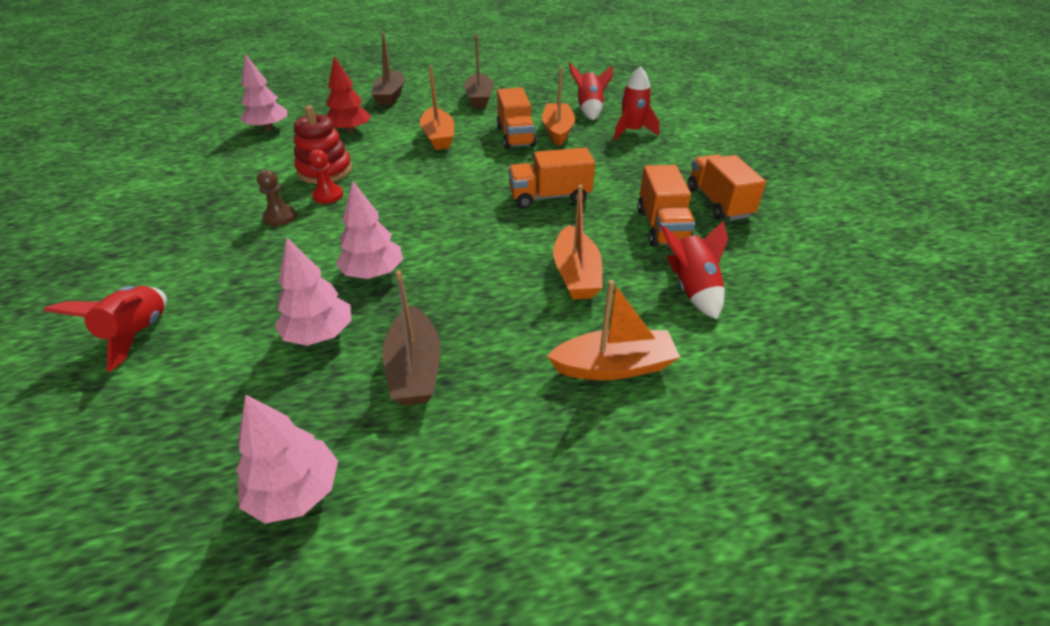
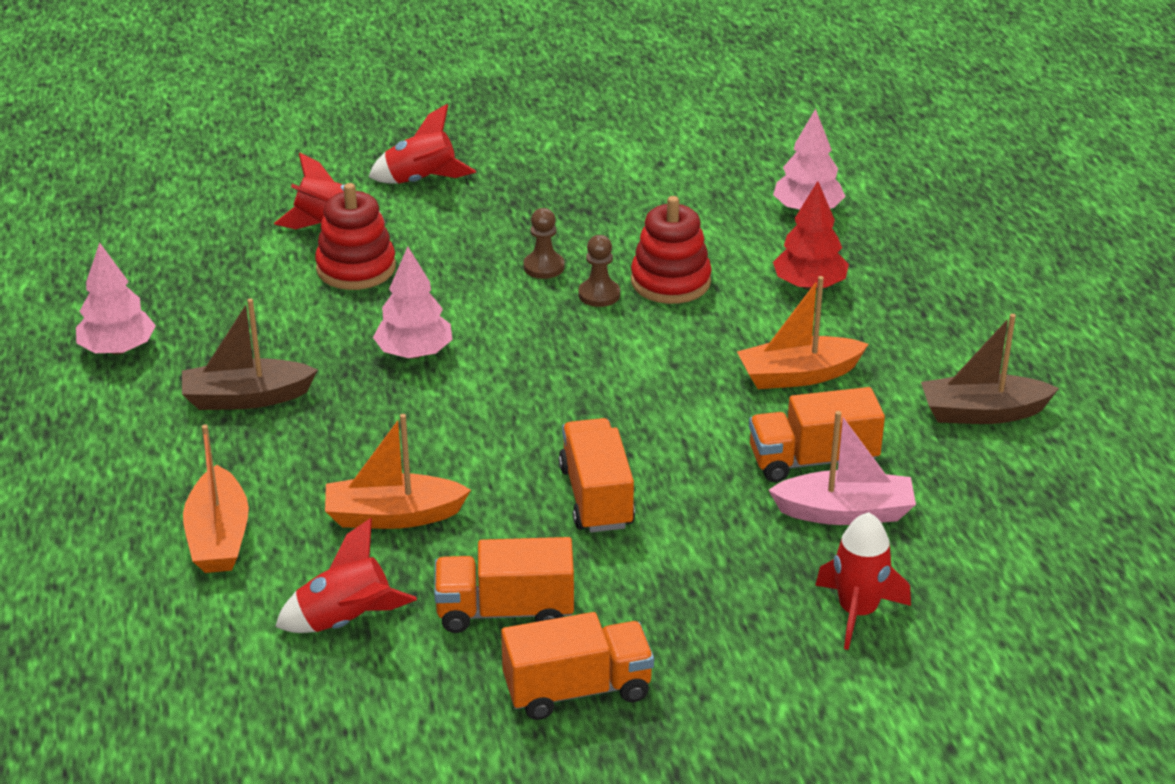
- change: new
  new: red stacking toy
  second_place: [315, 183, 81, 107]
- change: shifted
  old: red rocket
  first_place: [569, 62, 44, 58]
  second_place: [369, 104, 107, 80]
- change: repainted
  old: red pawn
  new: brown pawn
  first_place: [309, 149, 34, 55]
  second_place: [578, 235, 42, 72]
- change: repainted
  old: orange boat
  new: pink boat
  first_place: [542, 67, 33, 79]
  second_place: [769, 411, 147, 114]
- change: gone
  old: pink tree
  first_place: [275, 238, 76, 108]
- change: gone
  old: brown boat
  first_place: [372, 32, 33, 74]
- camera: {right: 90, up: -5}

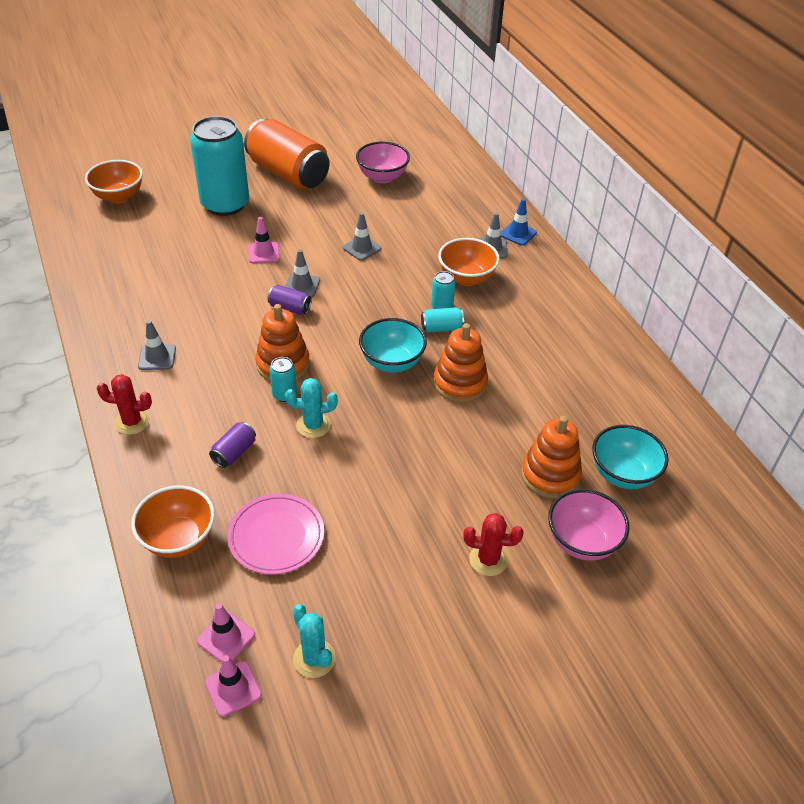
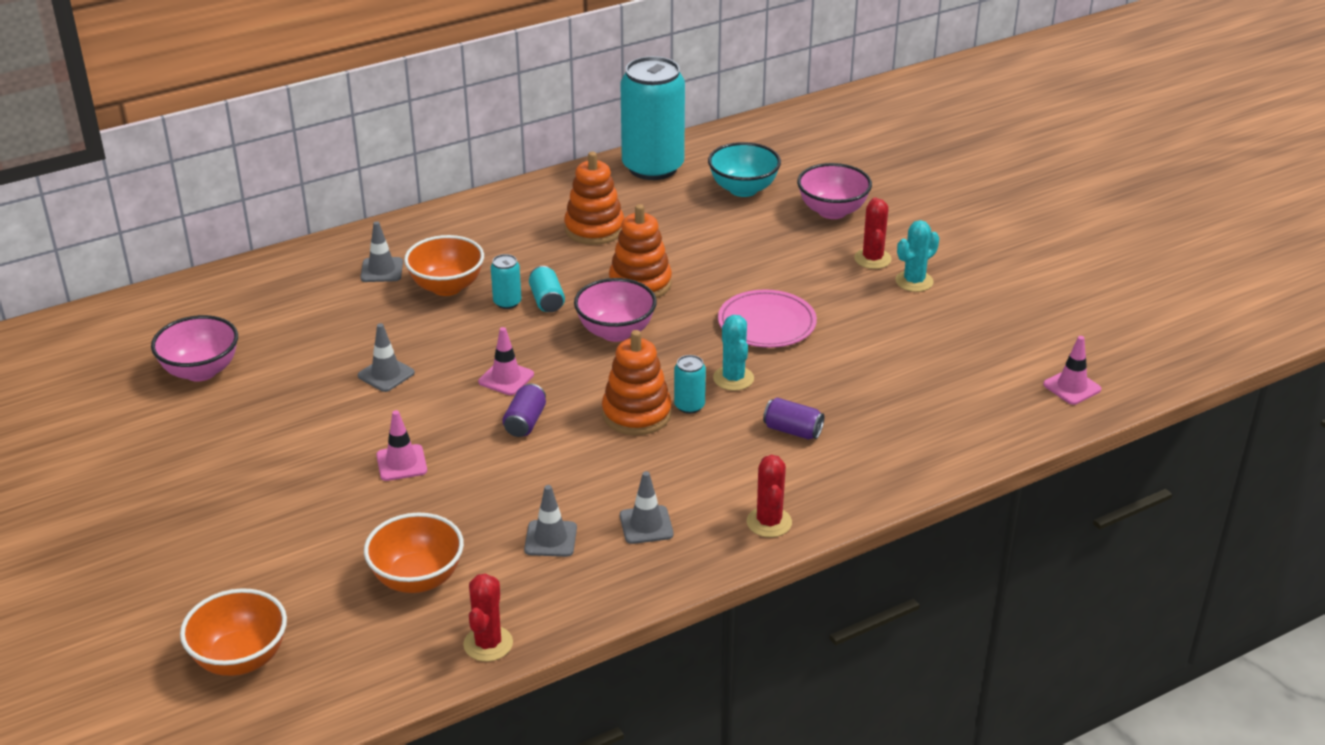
- change: shifted
  old: orange bowl
  first_place: [131, 485, 84, 73]
  second_place: [364, 513, 100, 80]
- change: new
  new: red cactus
  second_place: [463, 573, 50, 89]
- change: shifted
  old: pink traffic cone
  first_place: [197, 603, 58, 60]
  second_place: [478, 327, 56, 68]
- change: shifted
  old: grey traffic cone
  first_place: [285, 249, 35, 48]
  second_place: [524, 485, 53, 72]
- change: shifted
  old: orange stacking toy
  first_place: [521, 416, 61, 82]
  second_place: [564, 152, 60, 93]
- change: repainted
  old: turquoise bowl
  new: pink bowl
  first_place: [359, 318, 68, 55]
  second_place: [574, 278, 83, 64]
- change: shifted
  old: turquoise can
  first_place: [190, 116, 59, 100]
  second_place: [620, 56, 65, 124]
- change: shifted
  old: pink plate
  first_place: [227, 493, 97, 82]
  second_place: [718, 289, 99, 59]
- change: shifted
  old: turquoise cactus
  first_place: [293, 604, 43, 74]
  second_place: [895, 220, 44, 72]
- change: gone
  old: orange can
  first_place: [244, 119, 86, 71]
- change: gone
  old: blue traffic cone
  first_place: [501, 198, 36, 48]
- camera: {right: -95, up: -10}

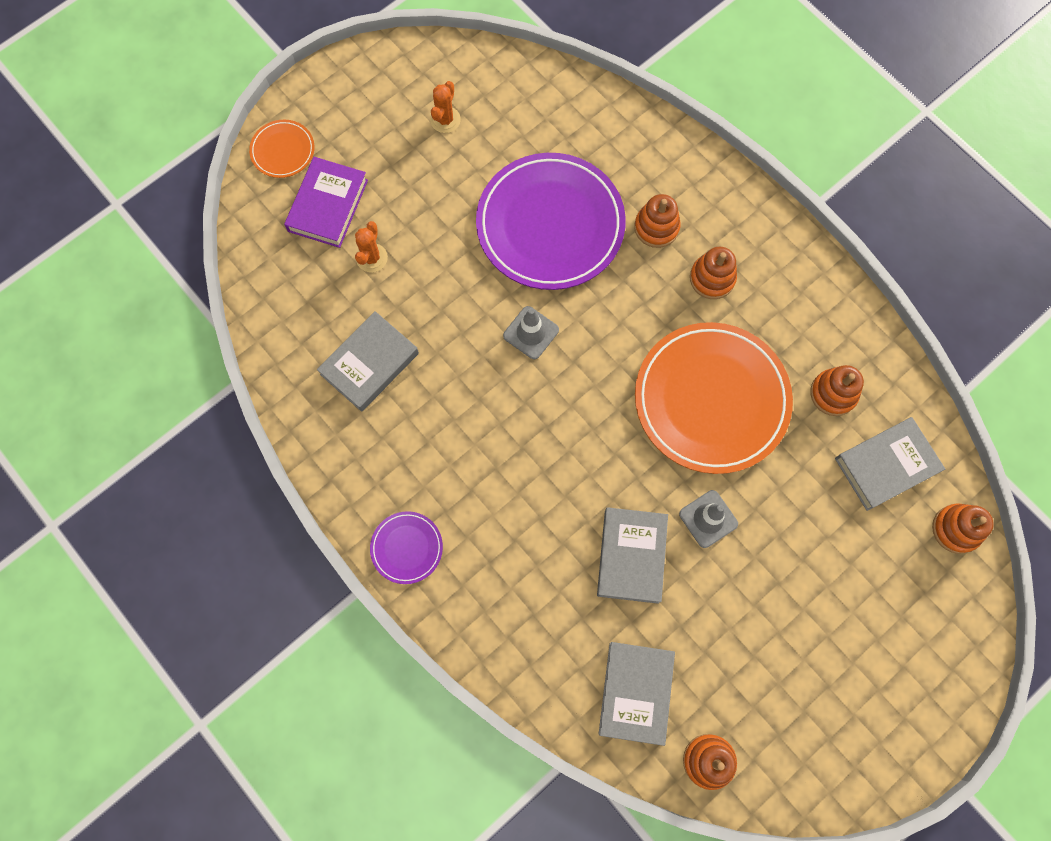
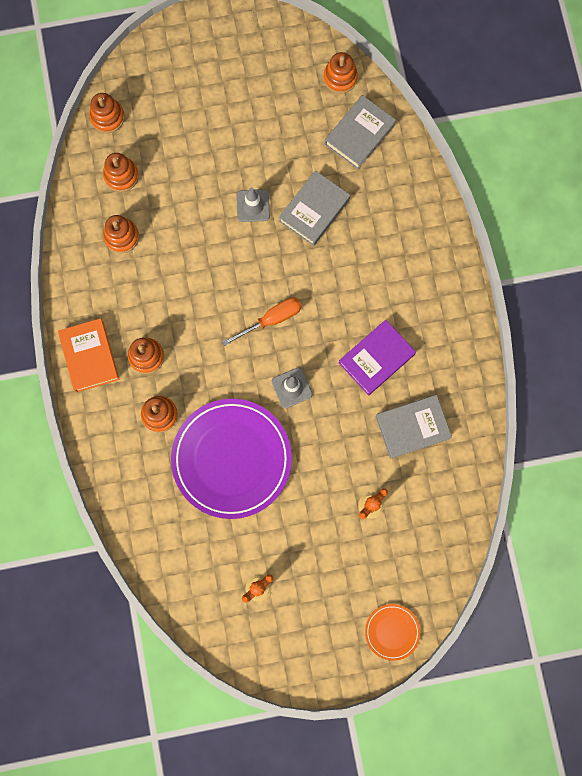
- change: new
  new: orange book
  second_place: [58, 318, 62, 74]
- change: swapped
  old: grey book
  new: orange stacking toy
  first_place: [835, 417, 110, 94]
  second_place: [103, 153, 36, 39]
- change: new
  new: orange screwdriver
  second_place: [222, 297, 80, 49]
- change: shifted
  old: purple book
  first_place: [284, 157, 84, 91]
  second_place: [339, 320, 77, 76]
- change: gone
  old: purple plate
  first_place: [370, 511, 73, 73]
- change: gone
  old: orange plate
  first_place: [635, 322, 158, 152]
- camera: {right: -150, up: 5}

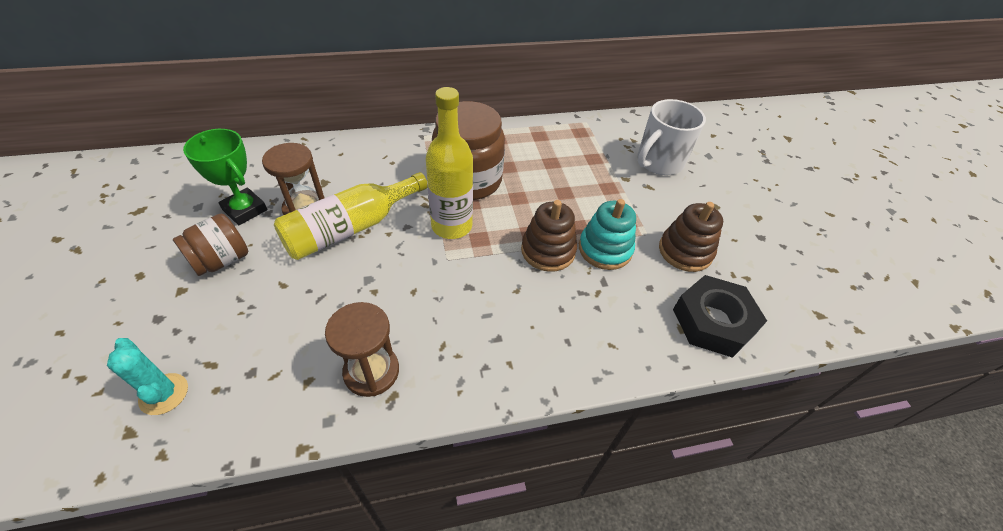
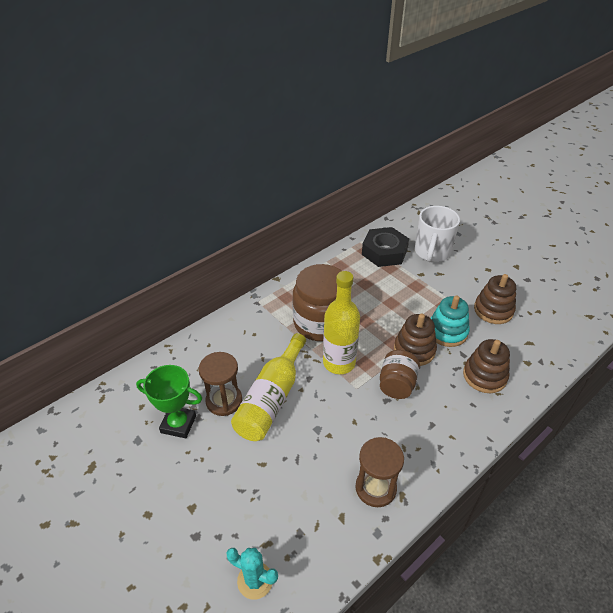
- change: shifted
  old: black nut
  first_place: [673, 275, 94, 83]
  second_place: [362, 227, 47, 40]
- change: shifted
  old: brown jar
  first_place: [173, 214, 75, 62]
  second_place: [380, 350, 40, 49]
- change: new
  new: brown stacking toy
  second_place: [463, 339, 47, 54]
- camera: {right: -25, up: -5}

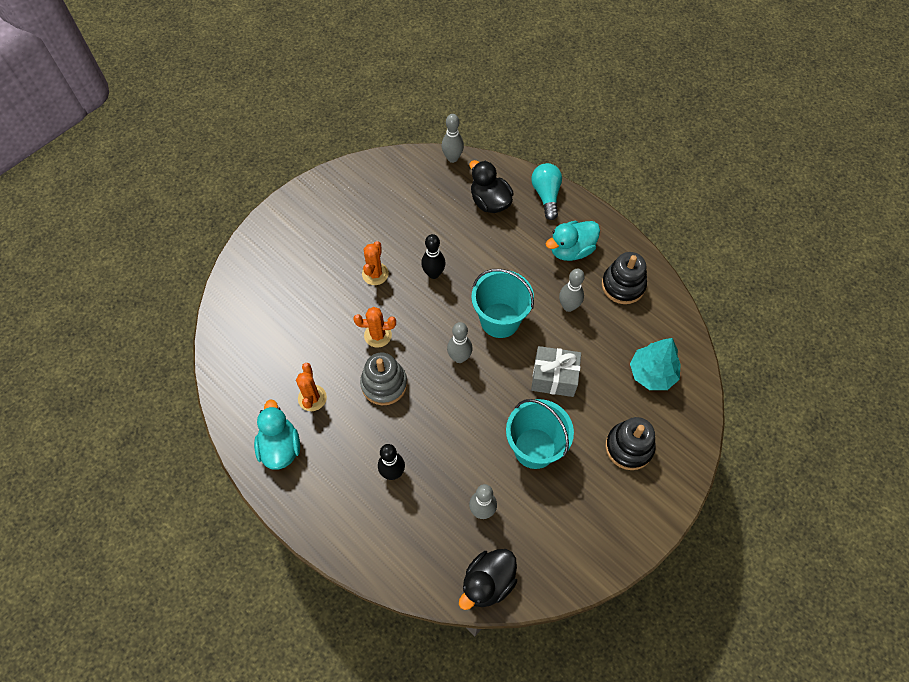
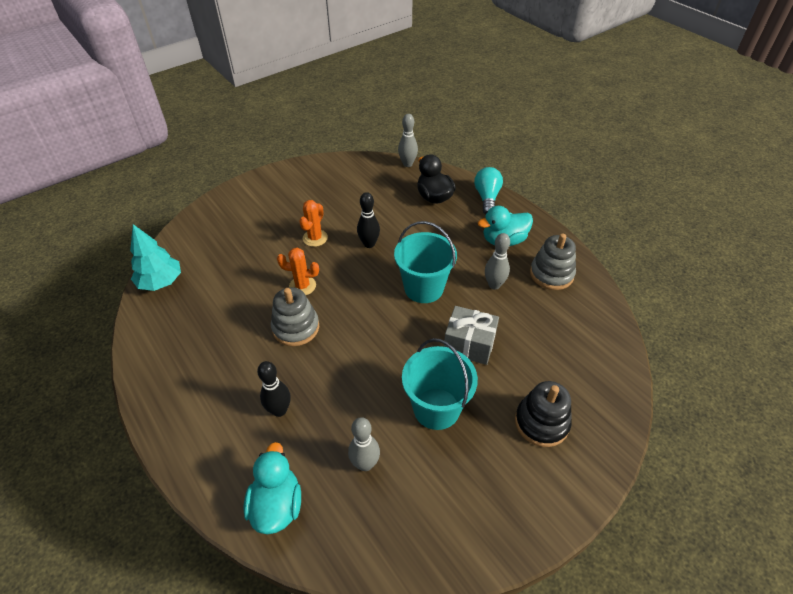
- change: shifted
  old: turquoise tree
  first_place: [630, 338, 51, 52]
  second_place: [130, 224, 51, 67]
- change: shifted
  old: turquoise duck
  first_place: [254, 399, 46, 71]
  second_place: [243, 442, 58, 93]
- change: repainted
  old: black stacking toy
  new: grey stacking toy
  first_place: [602, 252, 45, 52]
  second_place: [530, 234, 46, 56]
- change: gone
  old: orange cactus
  first_place: [296, 363, 31, 48]
- change: gone
  old: grey bowling pin
  first_place: [447, 322, 25, 41]
- change: gone
  old: black duck
  first_place: [459, 549, 58, 61]
- camera: {right: 10, up: -15}

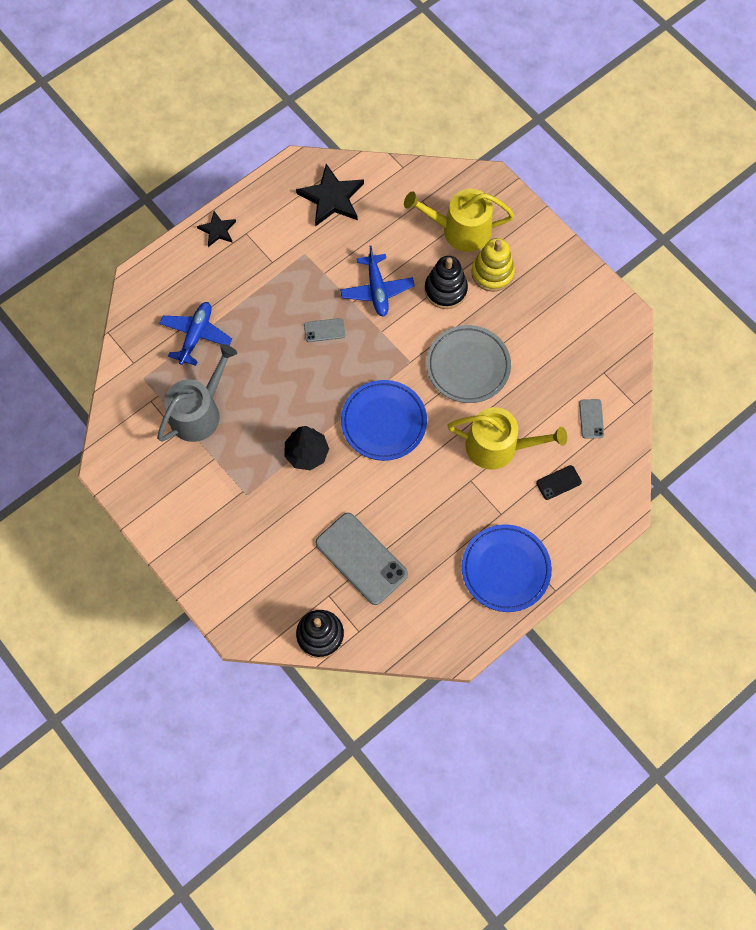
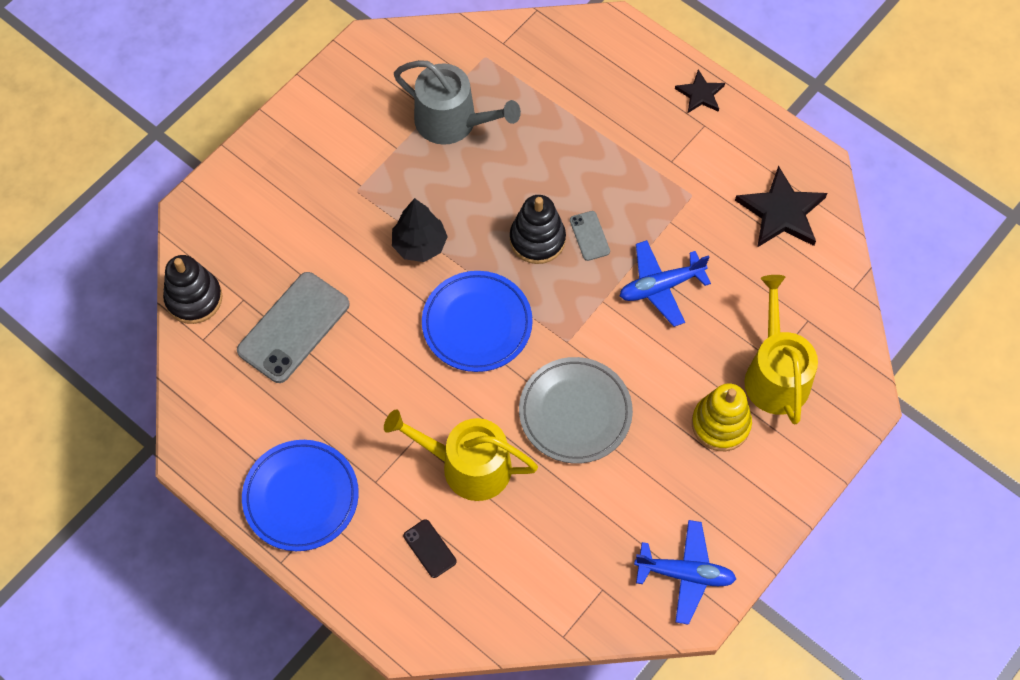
- change: rotated
  old: yellow watering can
  first_place: [447, 407, 120, 63]
  second_place: [384, 409, 154, 92]
  degrees: 105
- change: shifted
  old: black stacking toy
  first_place: [424, 256, 44, 53]
  second_place: [510, 195, 56, 69]
- change: shifted
  old: blue plane
  first_place: [159, 302, 73, 64]
  second_place: [634, 520, 102, 105]
- change: gone
  old: grey phone
  first_place: [579, 399, 25, 40]
- camera: {right: 80, up: -5}

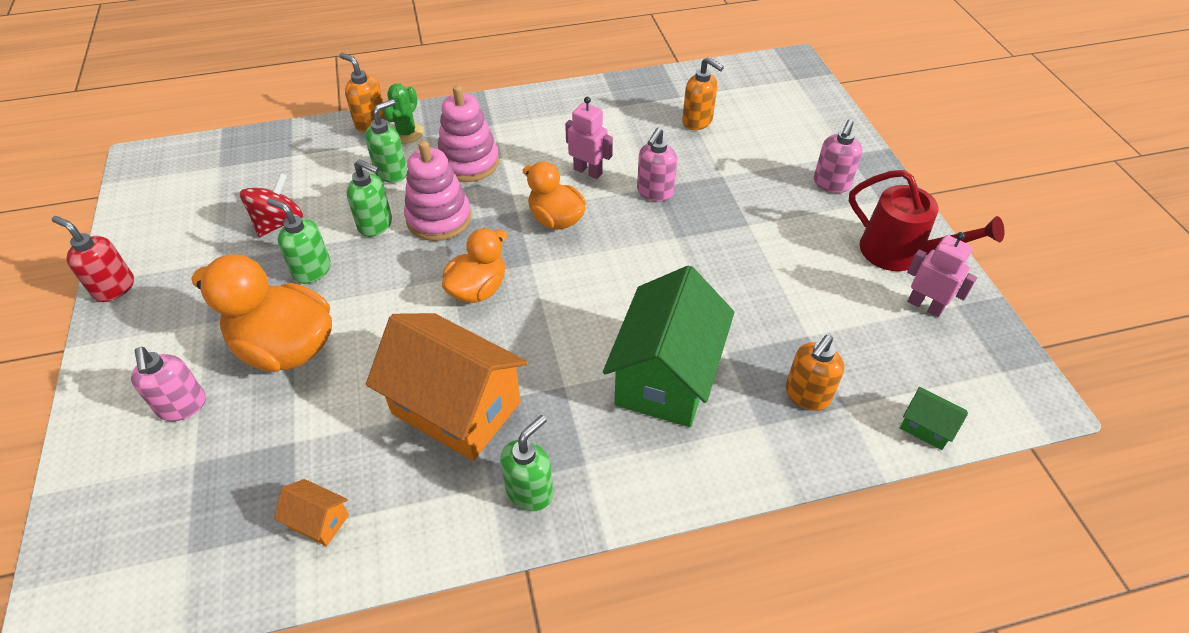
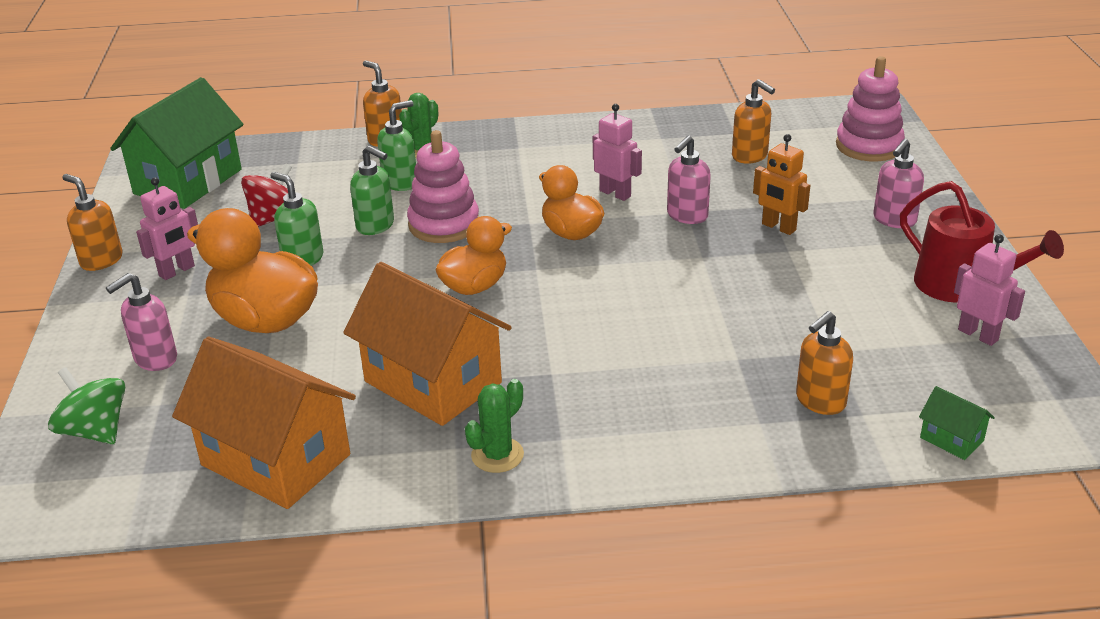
- change: new
  new: green spinning top
  second_place: [48, 367, 77, 77]
- change: repainted
  old: red soap dispenser
  new: orange soap dispenser
  first_place: [52, 216, 82, 86]
  second_place: [62, 174, 61, 97]
- change: rotated
  old: pink soap dispenser
  first_place: [131, 347, 75, 74]
  second_place: [106, 273, 71, 98]
  degrees: 60
- change: shifted
  old: green house
  first_place: [603, 265, 131, 162]
  second_place: [110, 77, 134, 132]
- change: new
  new: pink robot
  second_place: [136, 177, 62, 103]
- change: scaled
  old: orange house
  first_place: [274, 479, 75, 67]
  second_place: [172, 337, 184, 172]
  factor: 2.39
- change: swapped
  old: green soap dispenser
  new: green cactus
  first_place: [500, 415, 53, 96]
  second_place: [465, 379, 59, 94]
- change: new
  new: orange robot
  second_place: [753, 134, 57, 101]
- change: shifted
  old: pink stacking toy
  first_place: [438, 85, 61, 97]
  second_place: [836, 56, 69, 106]
- camera: {right: 10, up: -15}

